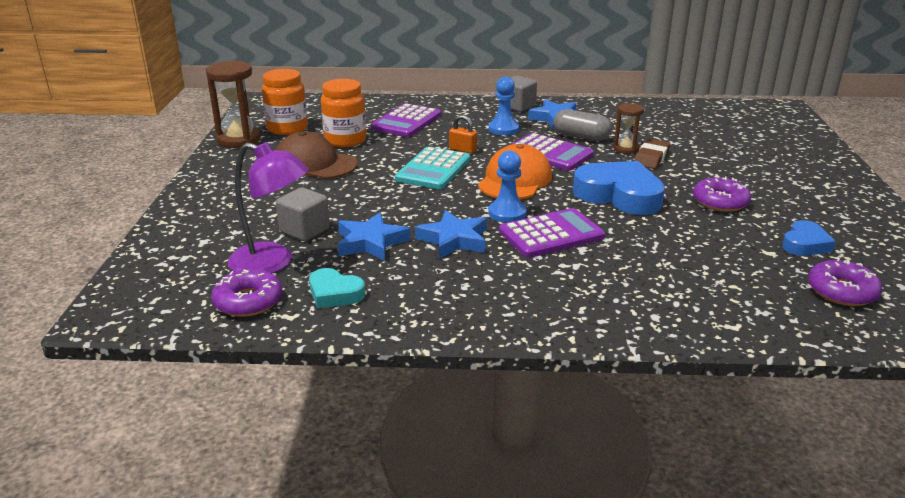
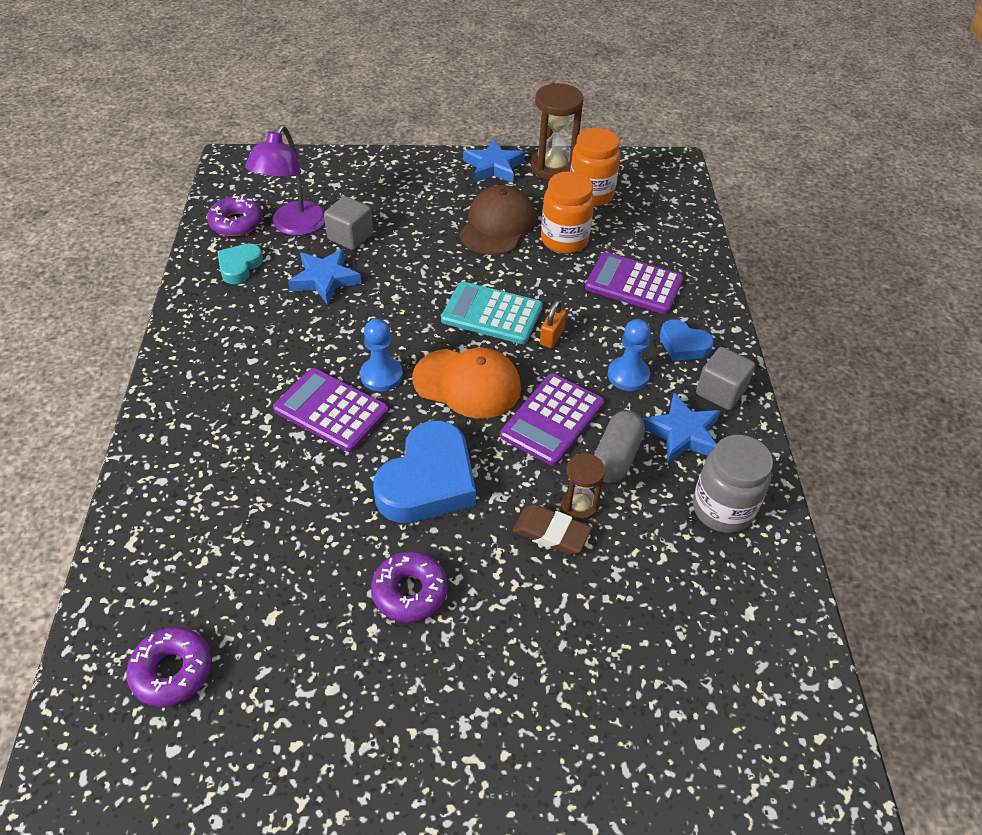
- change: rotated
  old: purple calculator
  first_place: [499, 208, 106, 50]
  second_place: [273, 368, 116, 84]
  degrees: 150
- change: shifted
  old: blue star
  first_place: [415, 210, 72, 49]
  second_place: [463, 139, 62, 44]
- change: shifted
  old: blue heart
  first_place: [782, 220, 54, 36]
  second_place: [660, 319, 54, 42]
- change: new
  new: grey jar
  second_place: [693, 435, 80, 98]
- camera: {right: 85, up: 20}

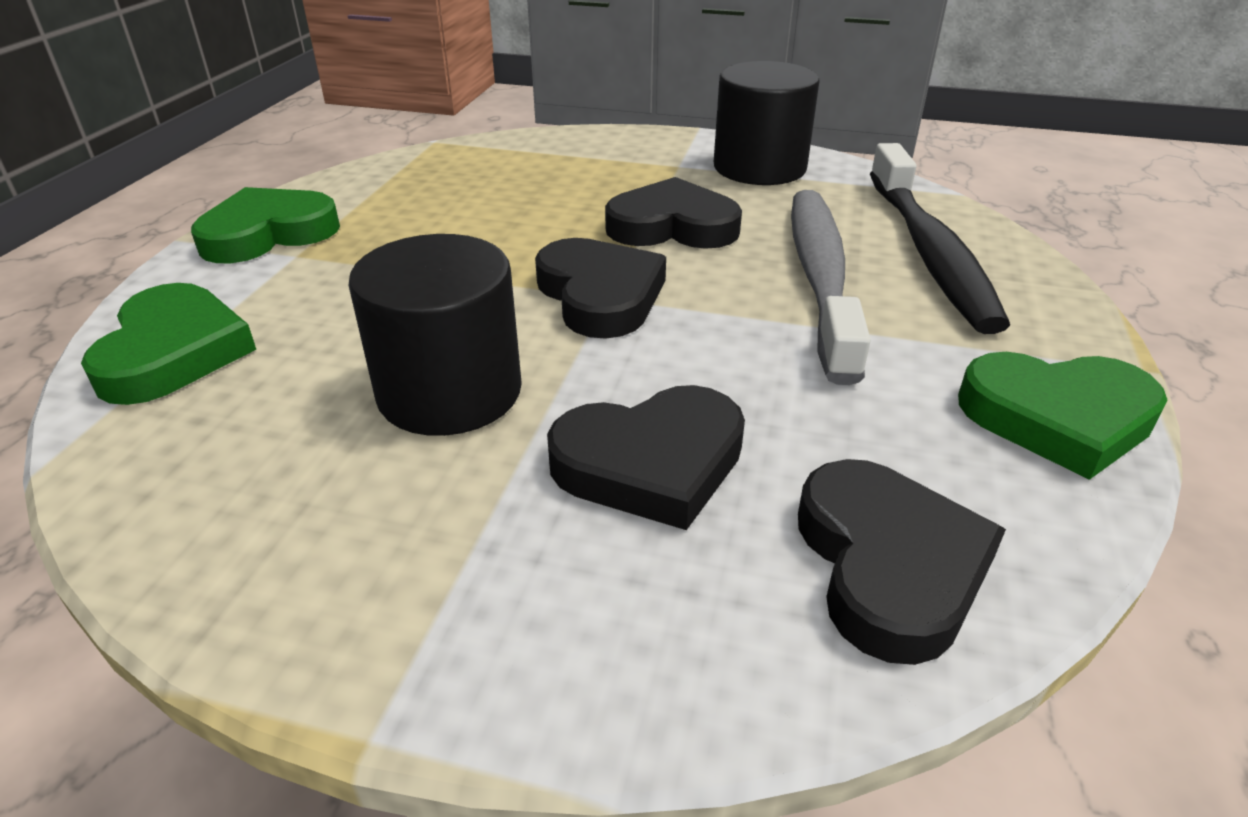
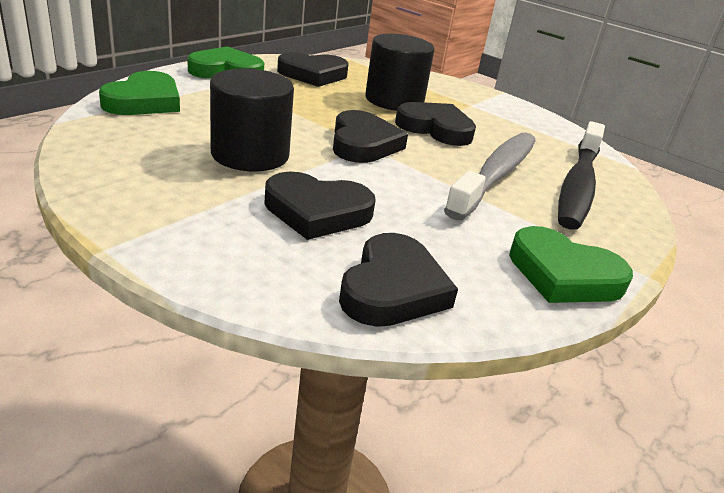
- change: new
  new: black heart
  second_place: [277, 52, 72, 35]
- change: shifted
  old: black cylinder
  first_place: [714, 61, 106, 124]
  second_place: [365, 33, 70, 78]
- camera: {right: 20, up: -5}

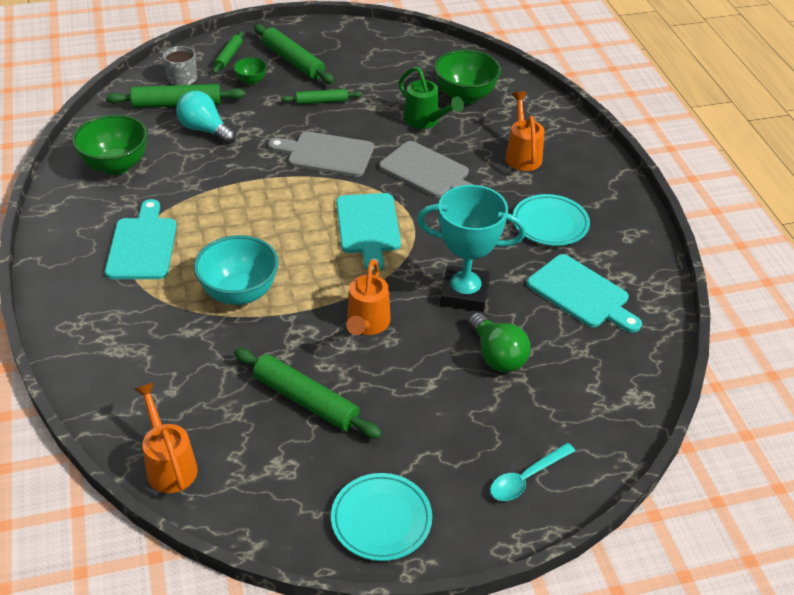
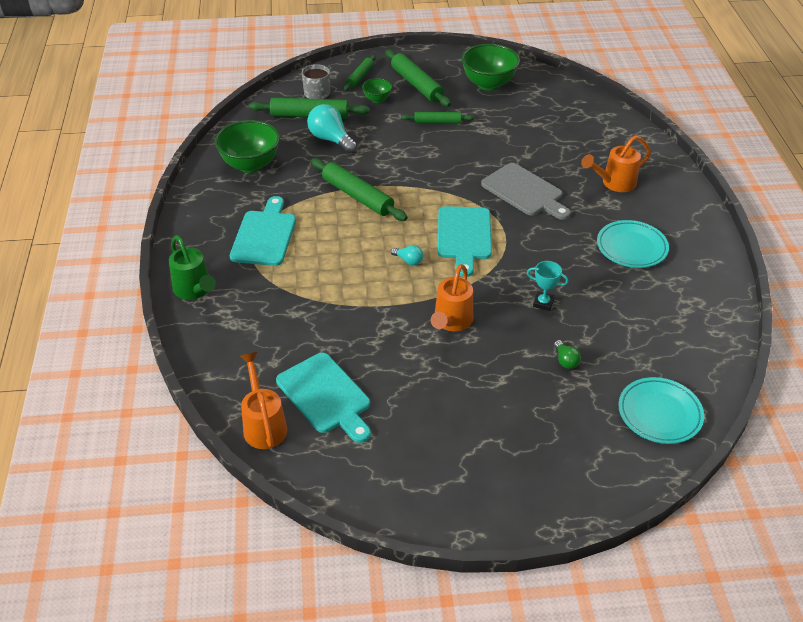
- change: shifted
  old: green watering can
  first_place: [399, 67, 65, 62]
  second_place: [169, 235, 47, 65]
- change: shifted
  old: turquoise cutting board
  first_place: [527, 254, 115, 79]
  second_place: [276, 353, 95, 90]
- change: shifted
  old: green rolling pin
  first_place: [234, 348, 148, 91]
  second_place: [311, 158, 96, 63]
- change: new
  new: turquoise light bulb
  second_place: [391, 245, 32, 20]
- change: shifted
  old: green bowl
  first_place: [434, 49, 67, 55]
  second_place: [462, 44, 58, 47]
- change: scaled
  old: turquoise trophy
  first_place: [417, 185, 109, 127]
  second_place: [527, 261, 41, 50]
  factor: 0.44
- change: scaled
  old: green light bulb
  first_place: [468, 312, 63, 60]
  second_place: [554, 340, 27, 29]
  factor: 0.51
- change: rotated
  old: orange watering can
  first_place: [505, 92, 40, 79]
  second_place: [581, 135, 70, 57]
  degrees: -120
- change: shifted
  old: turquoise plate
  first_place: [331, 473, 101, 88]
  second_place: [618, 377, 86, 67]
- change: gone
  old: turquoise bowl
  first_place: [194, 235, 85, 70]
- change: gone
  old: grey cutting board
  first_place: [268, 131, 106, 46]
- change: gone
  old: turquoise spoon
  first_place: [490, 443, 85, 58]
- camera: {right: 10, up: 0}

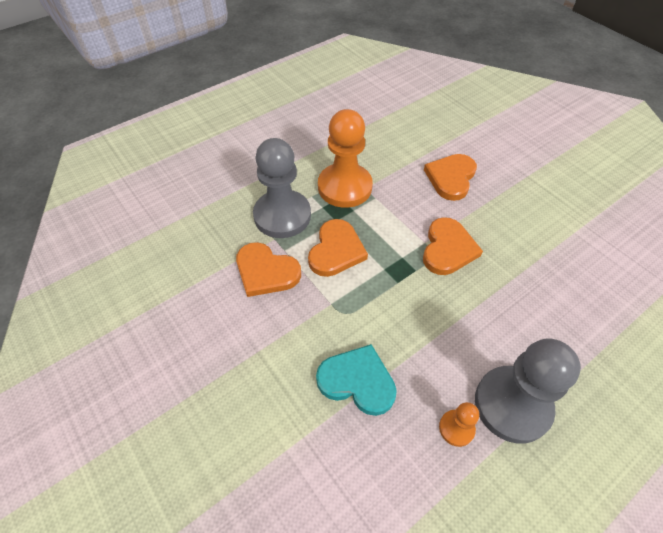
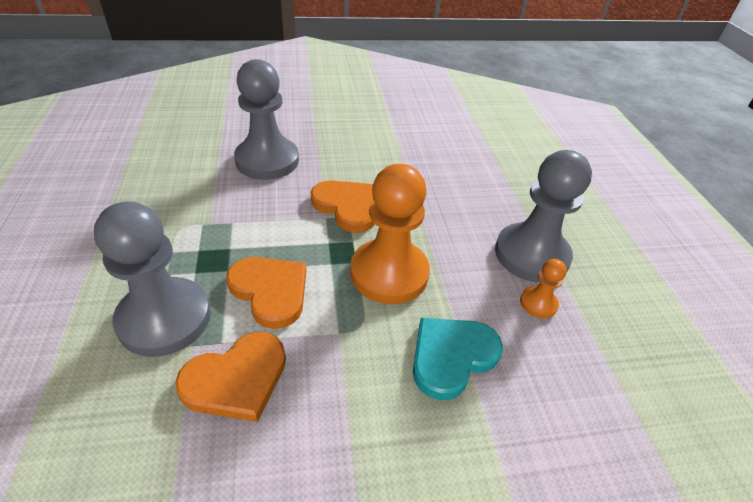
- change: swapped
  old: orange heart
  new: grey pawn
  first_place: [424, 154, 53, 47]
  second_place: [234, 59, 65, 121]
- change: shifted
  old: orange pawn
  first_place: [318, 109, 55, 99]
  second_place: [350, 164, 80, 140]
- camera: {right: -65, up: -10}

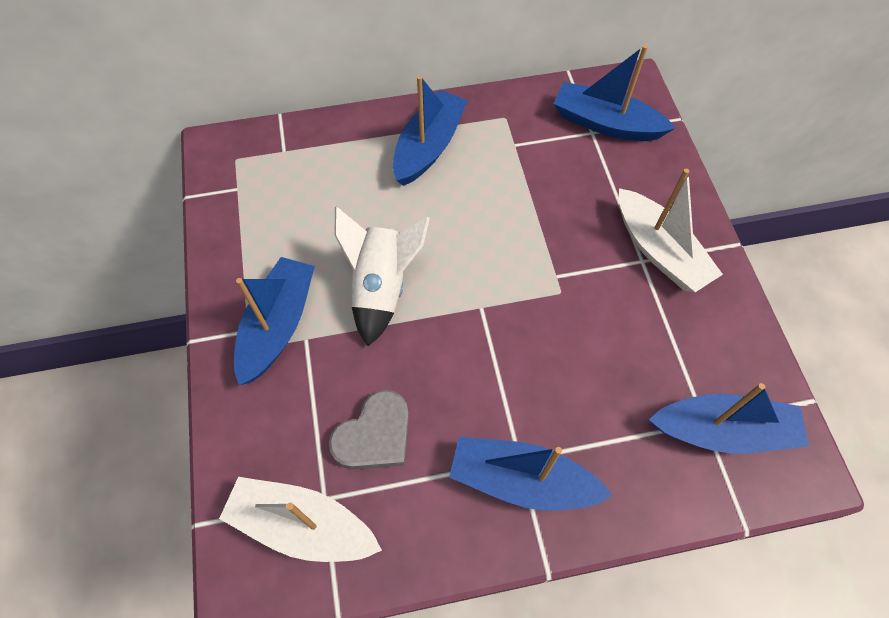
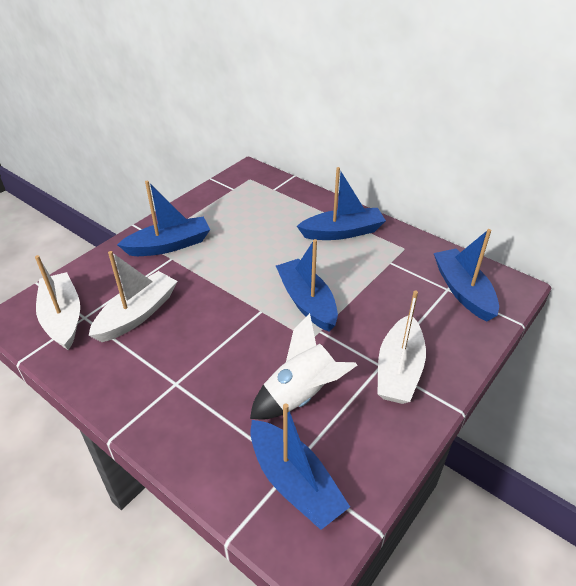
- change: swapped
  old: grey heart
  new: white boat
  first_place: [329, 390, 80, 80]
  second_place: [89, 251, 88, 91]
- change: shifted
  old: white rocket
  first_place: [335, 206, 95, 140]
  second_place: [250, 313, 108, 107]
- change: shifted
  old: blue boat
  first_place: [449, 437, 164, 73]
  second_place: [276, 239, 62, 93]
- camera: {right: 50, up: -20}

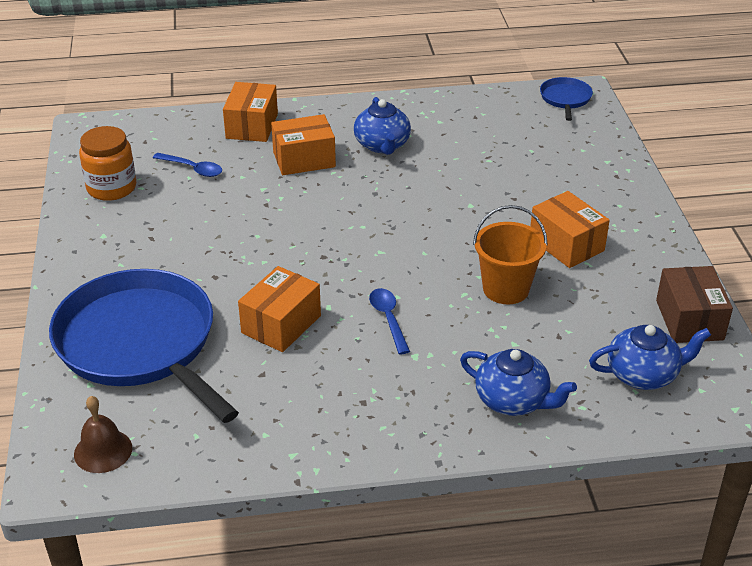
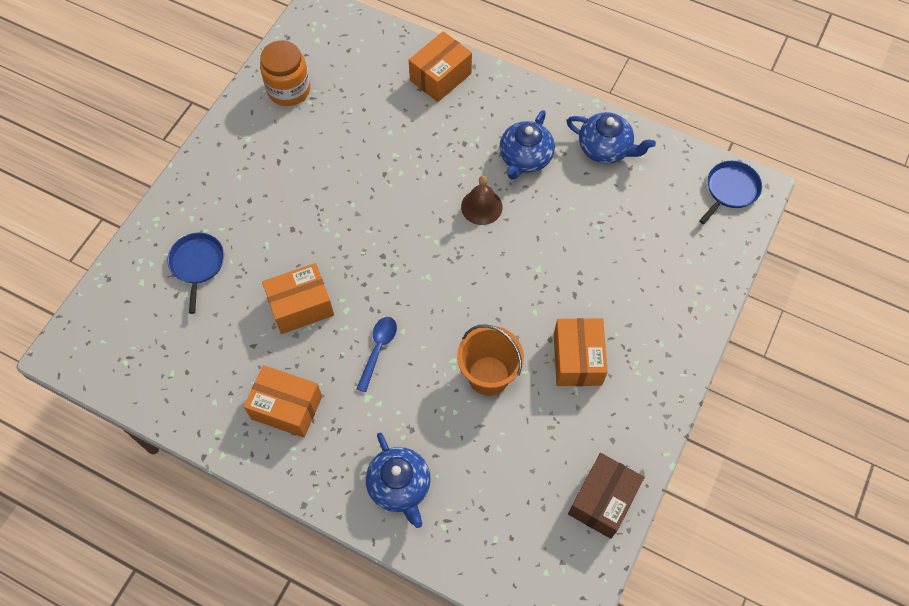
- change: scaled
  old: blue pan
  first_place: [49, 269, 190, 154]
  second_place: [168, 233, 56, 81]
  factor: 0.43
- change: shifted
  old: orange box
  first_place: [271, 114, 65, 61]
  second_place: [244, 365, 78, 73]
- change: shifted
  old: brown bell
  first_place: [74, 396, 58, 77]
  second_place: [461, 176, 41, 49]
- change: shifted
  old: blue teapot
  first_place: [589, 325, 122, 65]
  second_place: [567, 112, 89, 52]
- change: gone
  old: blue spoon
  first_place: [153, 153, 69, 24]
- camera: {right: 35, up: 25}

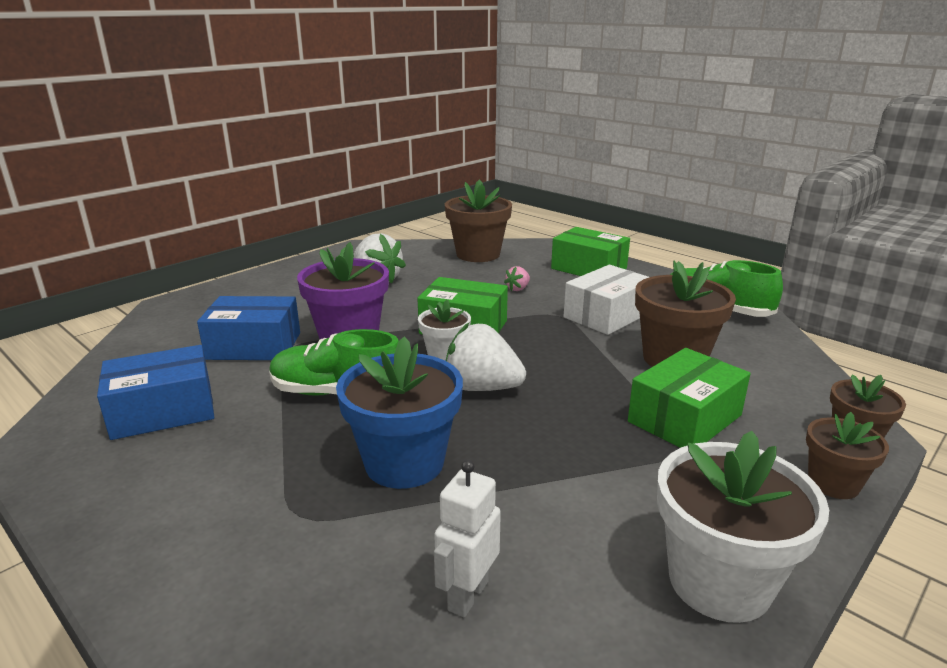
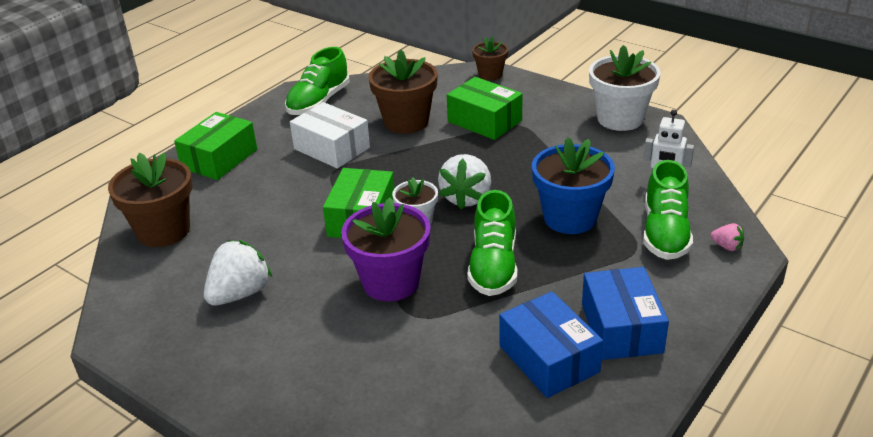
- change: shifted
  old: blue box
  first_place: [197, 296, 103, 64]
  second_place: [582, 267, 87, 93]
- change: new
  new: green shoe
  second_place: [643, 160, 50, 100]
- change: shifted
  old: pink strawberry
  first_place: [504, 266, 26, 25]
  second_place: [710, 223, 34, 28]
- change: gone
  old: brown flower pot
  first_place: [806, 412, 83, 87]
- camera: {right: -95, up: 10}

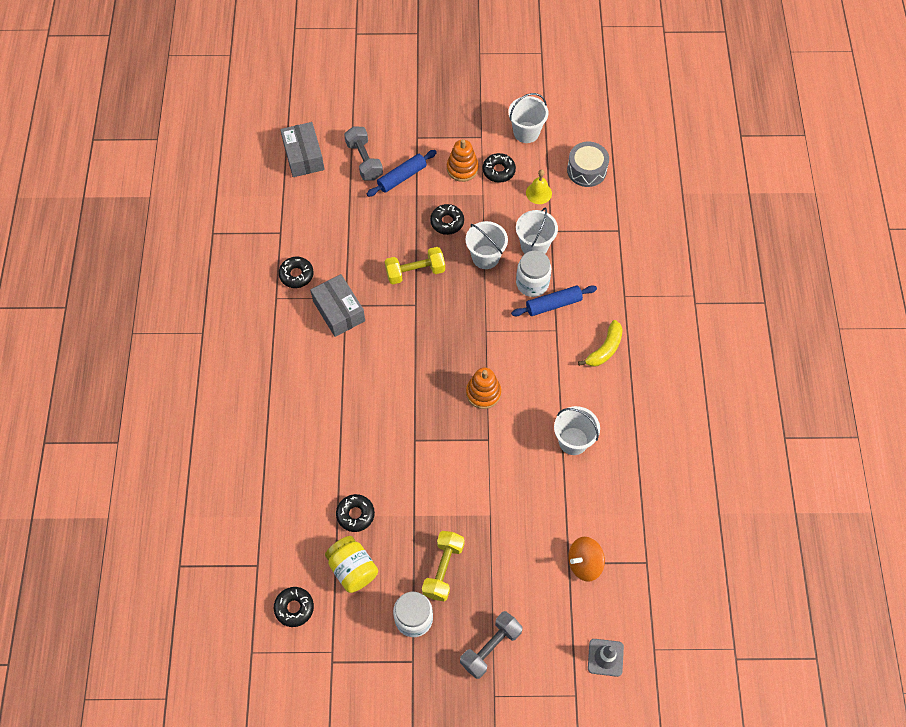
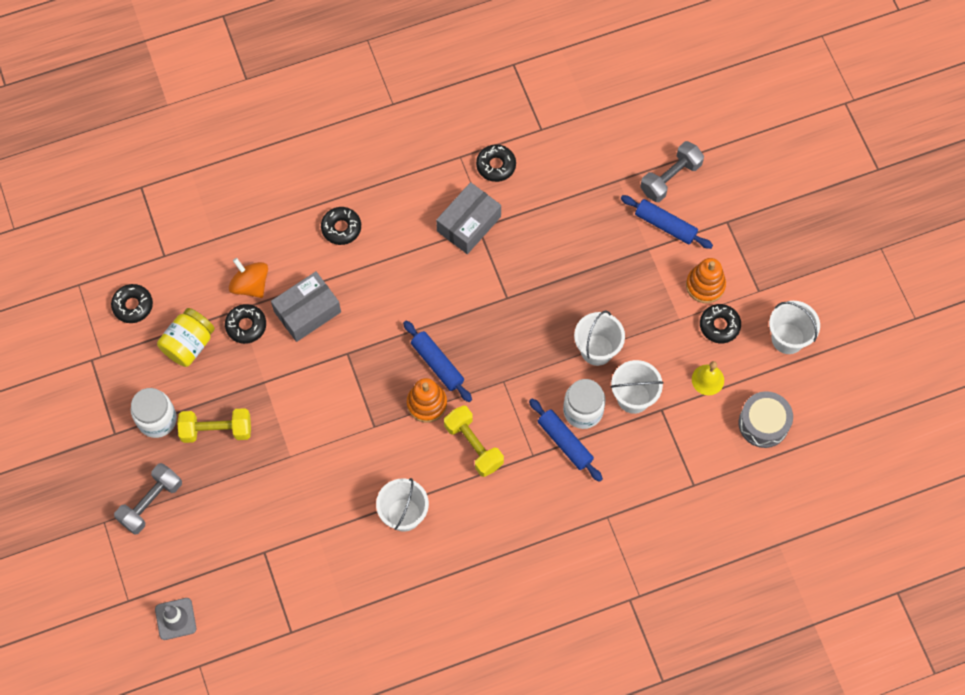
- change: rotated
  old: grey dumbbell
  first_place: [460, 611, 63, 68]
  second_place: [114, 463, 68, 72]
  degrees: -75
- change: shifted
  old: orange spinning top
  first_place: [568, 537, 37, 45]
  second_place: [229, 258, 39, 40]
- change: shifted
  old: grey box
  first_place: [280, 122, 45, 55]
  second_place: [271, 271, 70, 71]
- change: shifted
  old: black donut
  first_place: [430, 204, 34, 31]
  second_place: [321, 207, 40, 38]
- change: new
  new: blue rolling pin
  second_place: [403, 321, 69, 81]
- change: shifted
  old: yellow dumbbell
  first_place: [385, 247, 60, 37]
  second_place: [444, 405, 60, 72]
- change: gone
  old: yellow banana
  first_place: [578, 320, 45, 47]
- camera: {right: 70, up: 5}

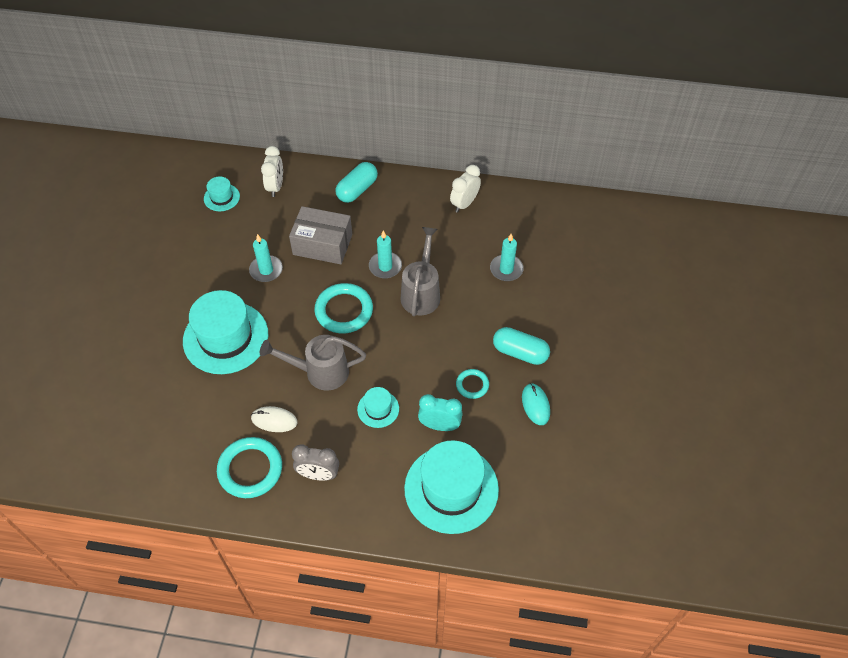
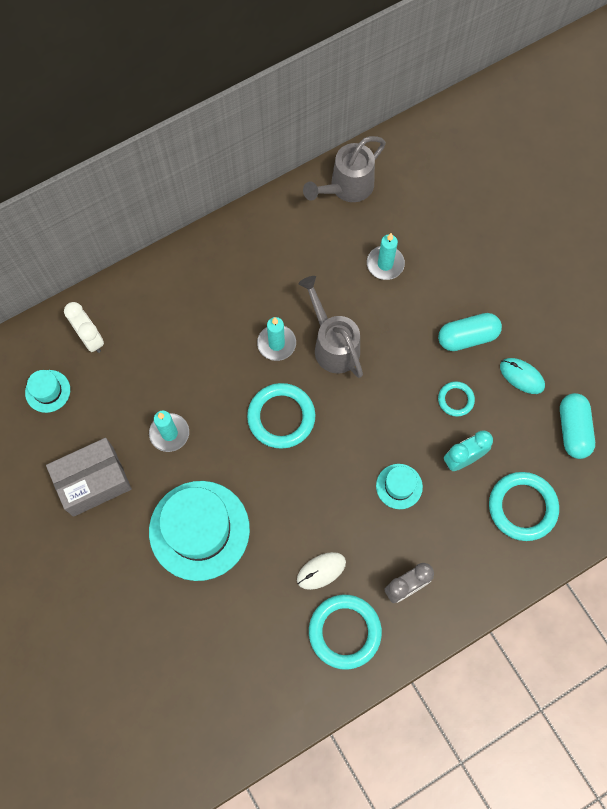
- change: shifted
  old: grey box
  first_place: [289, 206, 63, 58]
  second_place: [46, 438, 86, 79]
- change: shifted
  old: grey watering can
  first_place: [260, 335, 106, 56]
  second_place: [303, 136, 83, 66]
- change: swapped
  old: turquoise hat
  new: turquoise ring
  first_place: [404, 440, 95, 94]
  second_place: [489, 472, 70, 69]
- change: shifted
  old: turquoise capsule
  first_place: [336, 162, 42, 41]
  second_place: [560, 393, 35, 66]
- change: gone
  old: white clock
  first_place: [450, 165, 31, 48]
- camera: {right: -40, up: 15}

